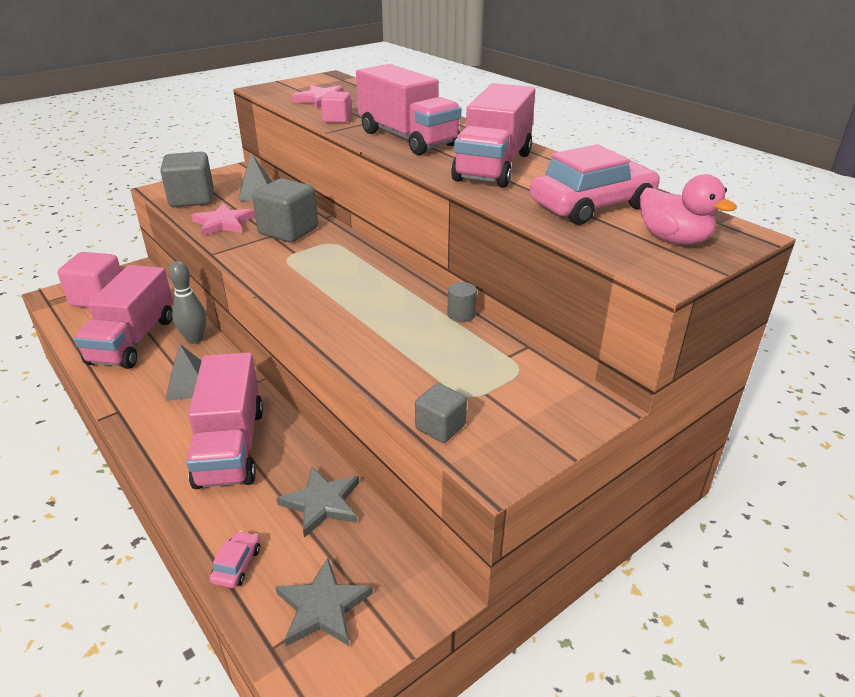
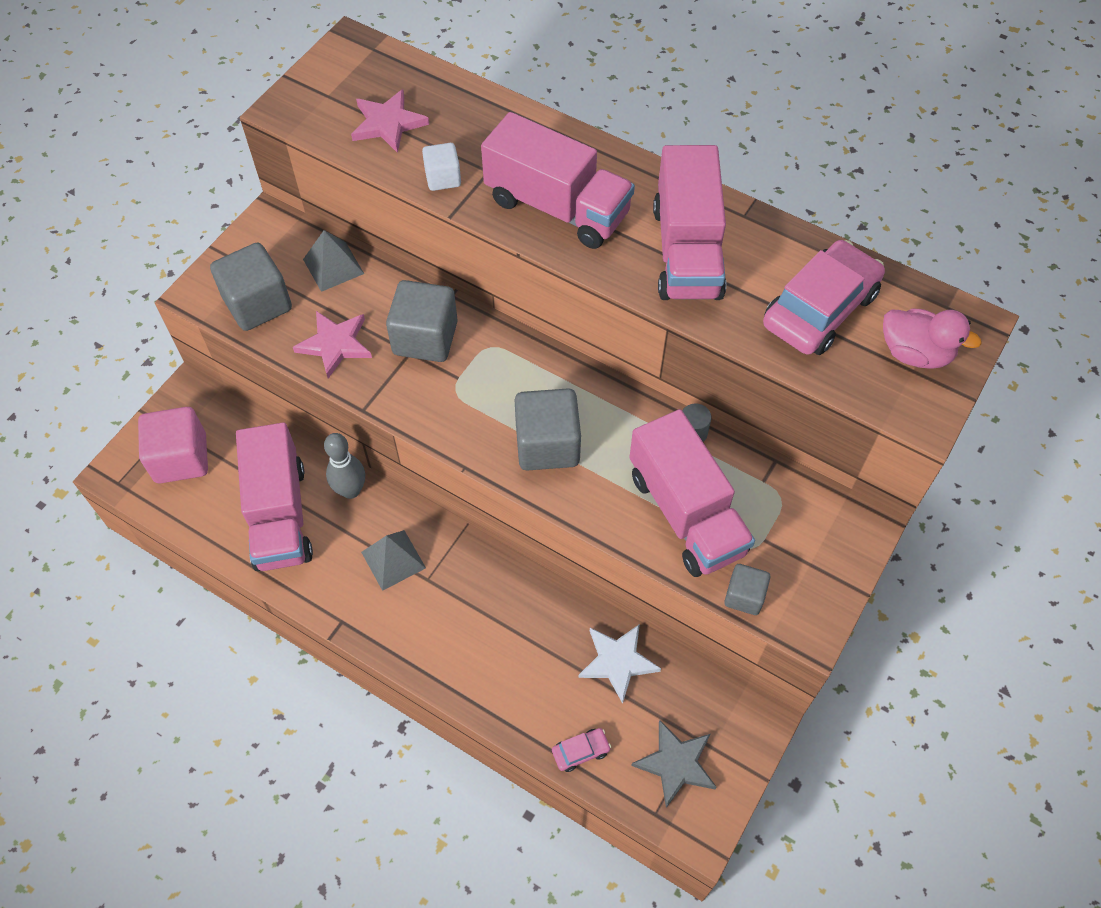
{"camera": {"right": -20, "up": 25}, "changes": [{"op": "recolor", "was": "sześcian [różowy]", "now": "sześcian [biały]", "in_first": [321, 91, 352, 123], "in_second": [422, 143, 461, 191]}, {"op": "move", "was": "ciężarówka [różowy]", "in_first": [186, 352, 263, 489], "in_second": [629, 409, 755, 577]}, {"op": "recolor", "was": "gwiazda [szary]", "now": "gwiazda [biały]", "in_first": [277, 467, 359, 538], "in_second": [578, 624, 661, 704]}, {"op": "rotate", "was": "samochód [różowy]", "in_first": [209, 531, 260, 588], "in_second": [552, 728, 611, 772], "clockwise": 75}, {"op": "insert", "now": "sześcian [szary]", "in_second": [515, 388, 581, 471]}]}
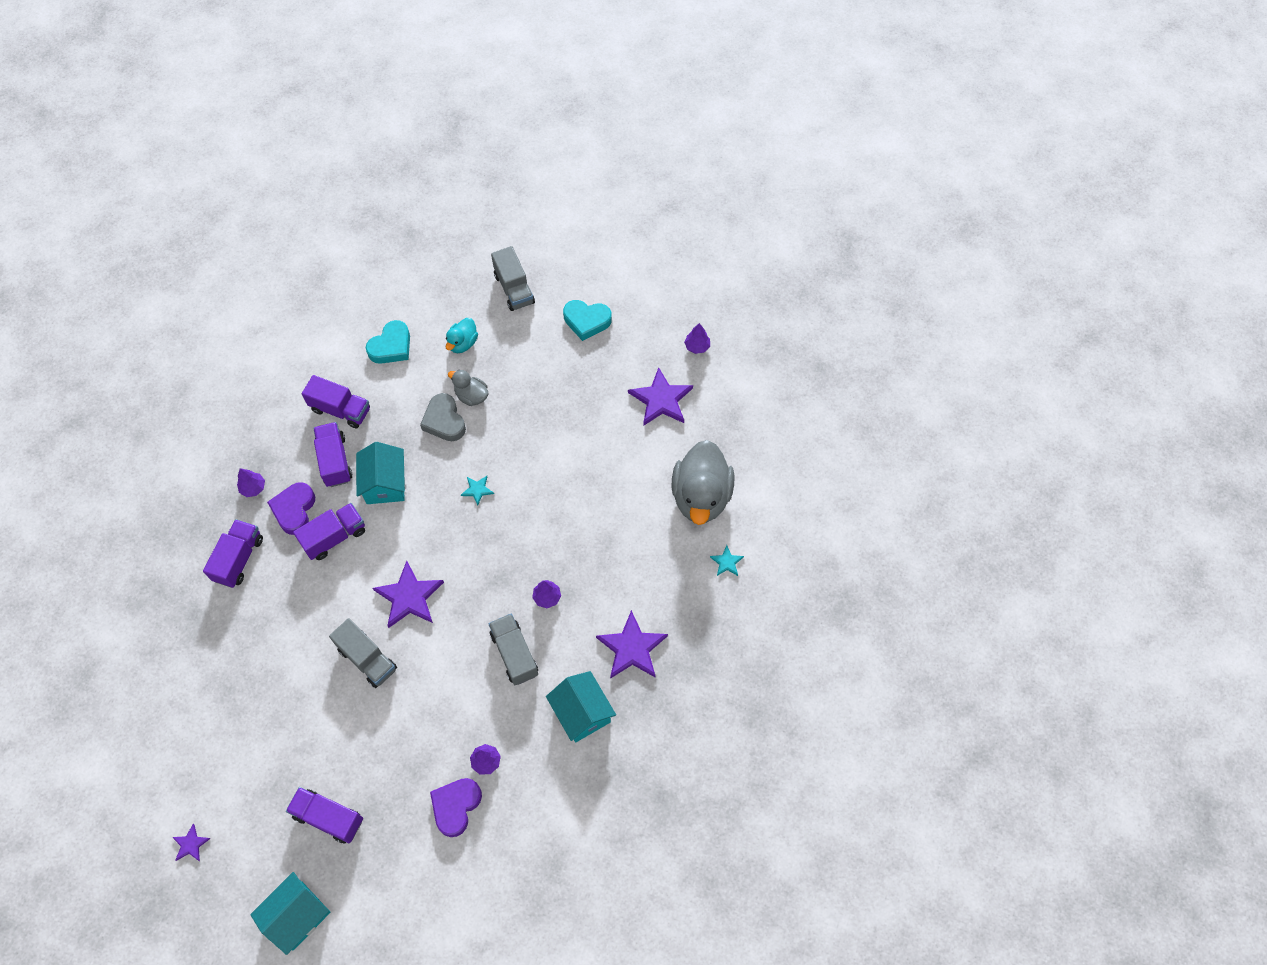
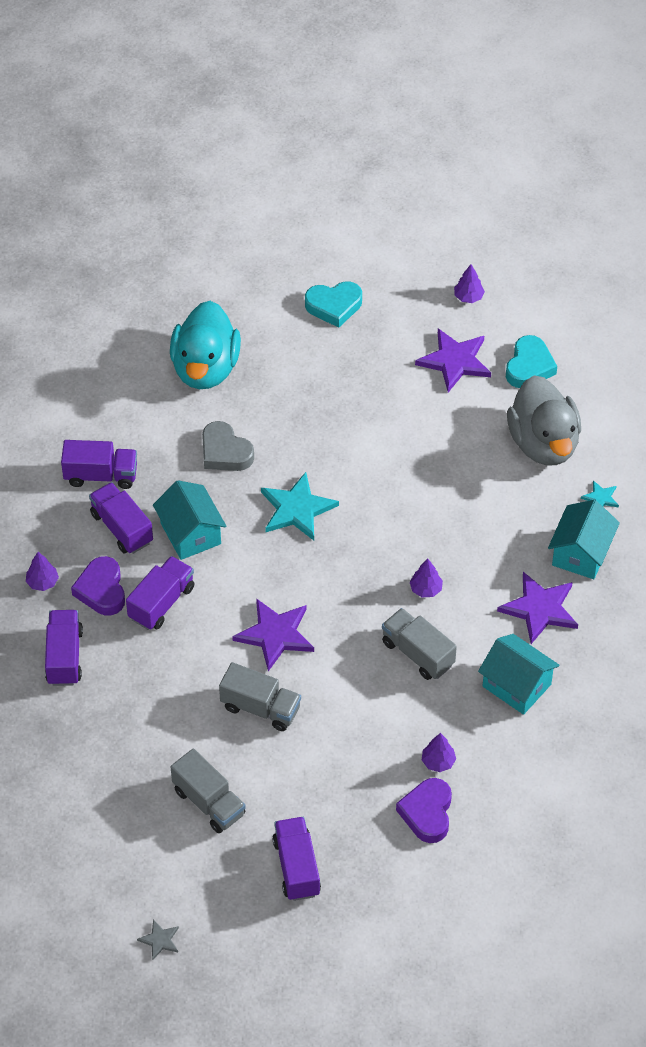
{"camera": {"right": -20, "up": -10}, "changes": [{"op": "move", "was": "ciężarówka [szary]", "in_first": [491, 246, 535, 311], "in_second": [171, 748, 246, 833]}, {"op": "resize", "was": "kaczka [turkusowy]", "in_first": [446, 318, 478, 353], "in_second": [170, 301, 241, 389], "ratio": 2.03}, {"op": "move", "was": "serce [turkusowy]", "in_first": [366, 320, 410, 364], "in_second": [506, 335, 557, 388]}, {"op": "delete", "was": "kaczka [szary]", "in_first": [448, 370, 488, 406]}, {"op": "resize", "was": "gwiazda [turkusowy]", "in_first": [461, 476, 494, 505], "in_second": [261, 472, 339, 541], "ratio": 2.05}, {"op": "rotate", "was": "ciężarówka [fioletowy]", "in_first": [286, 787, 363, 844], "in_second": [272, 817, 321, 901], "clockwise": 75}, {"op": "recolor", "was": "gwiazda [fioletowy]", "now": "gwiazda [szary]", "in_first": [172, 824, 210, 861], "in_second": [137, 919, 179, 960]}, {"op": "move", "was": "domek [turkusowy]", "in_first": [250, 872, 330, 955], "in_second": [548, 500, 620, 579]}]}
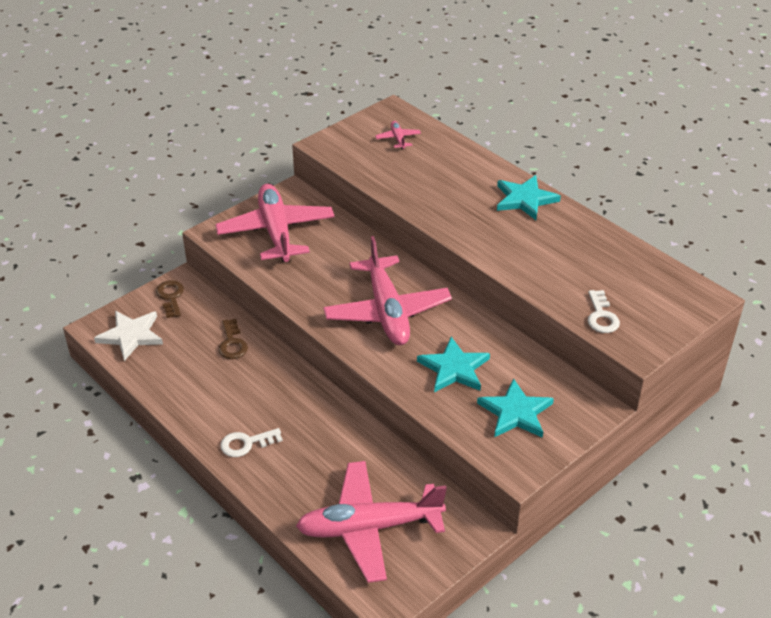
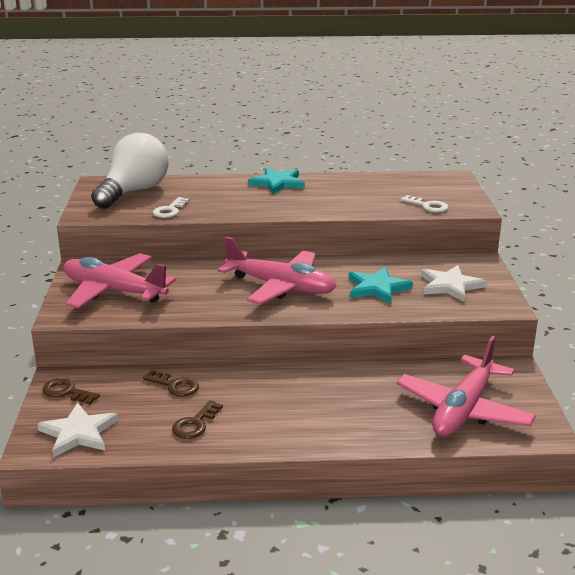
{"camera": {"right": -50, "up": -15}, "changes": [{"op": "replace", "was": "samolot [różowy]", "now": "żarówka [biały]", "in_first": [375, 121, 421, 149], "in_second": [91, 133, 169, 209]}, {"op": "recolor", "was": "gwiazda [turkusowy]", "now": "gwiazda [biały]", "in_first": [477, 378, 554, 438], "in_second": [421, 265, 486, 302]}, {"op": "move", "was": "klucz [biały]", "in_first": [220, 428, 283, 457], "in_second": [153, 197, 189, 218]}, {"op": "insert", "now": "klucz [brązowy]", "in_second": [172, 400, 223, 439]}]}
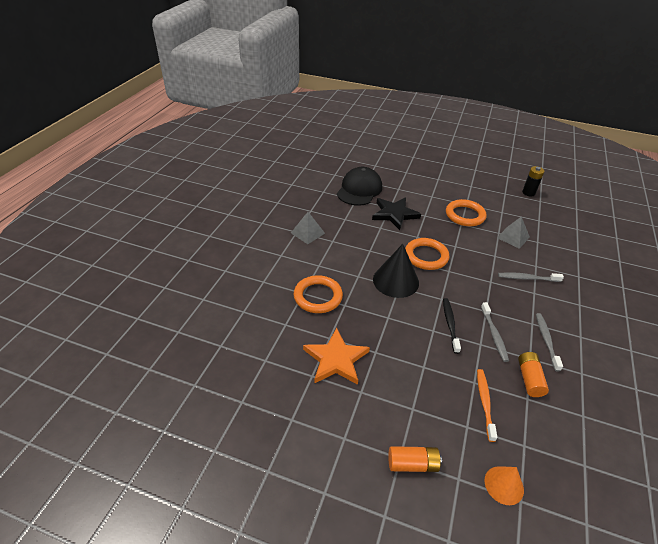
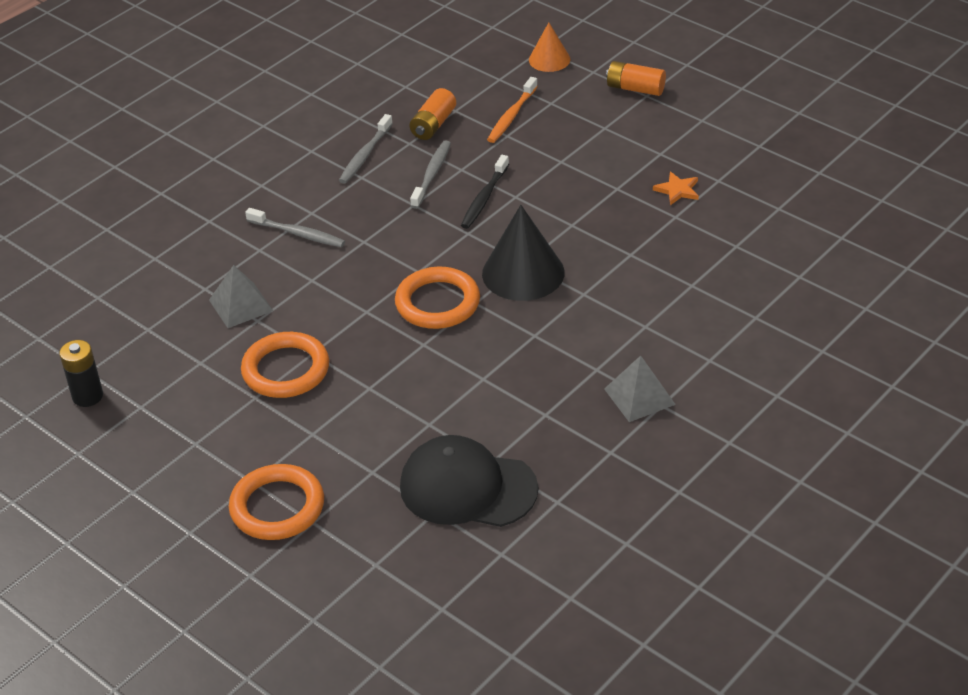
{"camera": {"right": -155, "up": 0}, "changes": [{"op": "rotate", "was": "czapka [czarny]", "in_first": [337, 167, 382, 206], "in_second": [400, 435, 538, 527], "clockwise": 60}, {"op": "delete", "was": "gwiazda [czarny]", "in_first": [372, 197, 421, 230]}, {"op": "move", "was": "pierścień [pomarańczowy]", "in_first": [294, 275, 343, 313], "in_second": [229, 464, 324, 540]}, {"op": "resize", "was": "gwiazda [pomarańczowy]", "in_first": [303, 328, 370, 385], "in_second": [653, 172, 699, 205], "ratio": 0.49}]}
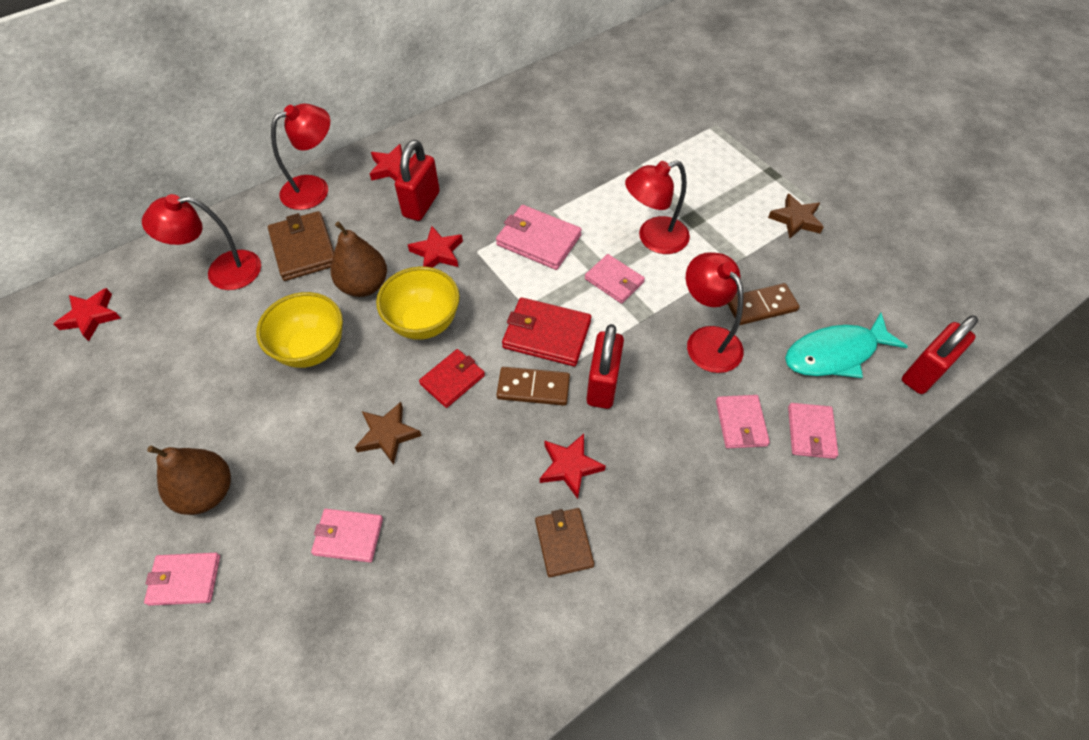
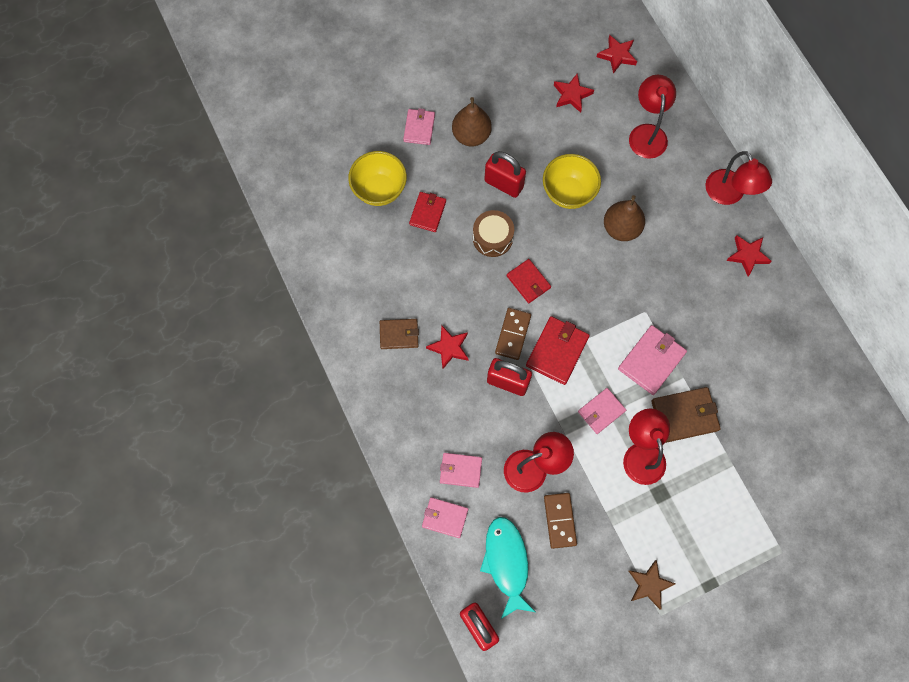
{"camera": {"right": 100, "up": 15}, "changes": [{"op": "move", "was": "kłódka [czerwony]", "in_first": [395, 140, 440, 221], "in_second": [484, 151, 526, 198]}, {"op": "move", "was": "portfel [brązowy]", "in_first": [268, 211, 334, 281], "in_second": [651, 387, 721, 443]}, {"op": "move", "was": "gwiazda [czerwony]", "in_first": [408, 226, 463, 268], "in_second": [554, 74, 594, 113]}, {"op": "move", "was": "miska [żółty]", "in_first": [376, 267, 460, 340], "in_second": [348, 151, 407, 206]}, {"op": "replace", "was": "gwiazda [brązowy]", "now": "bęben [brązowy]", "in_first": [355, 402, 422, 465], "in_second": [473, 210, 514, 257]}, {"op": "recolor", "was": "portfel [różowy]", "now": "portfel [czerwony]", "in_first": [311, 509, 383, 562], "in_second": [409, 192, 446, 232]}]}
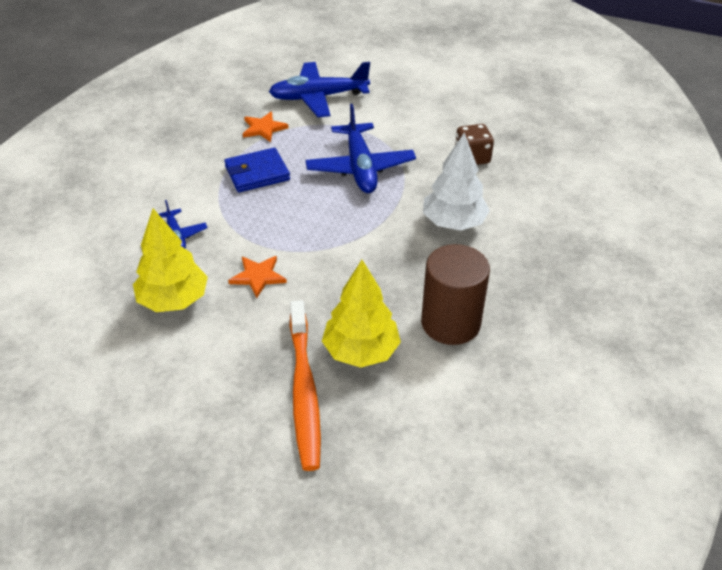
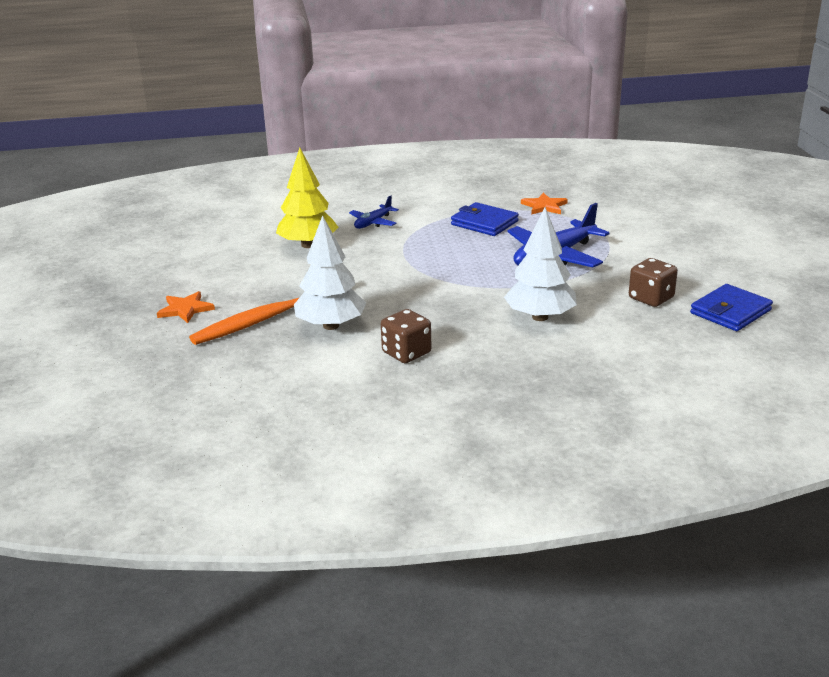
{"camera": {"right": 60, "up": -15}, "changes": [{"op": "delete", "was": "samolot [niebieski]", "in_first": [269, 62, 370, 117]}, {"op": "replace", "was": "walec [brązowy]", "now": "kostka do gry [brązowy]", "in_first": [421, 244, 490, 345], "in_second": [381, 309, 432, 363]}, {"op": "move", "was": "gwiazda [pomarańczowy]", "in_first": [228, 256, 287, 298], "in_second": [157, 291, 215, 323]}, {"op": "recolor", "was": "drzewko [żółty]", "now": "drzewko [biały]", "in_first": [322, 260, 401, 368], "in_second": [294, 215, 366, 330]}, {"op": "insert", "now": "portfel [niebieski]", "in_second": [690, 284, 773, 331]}]}
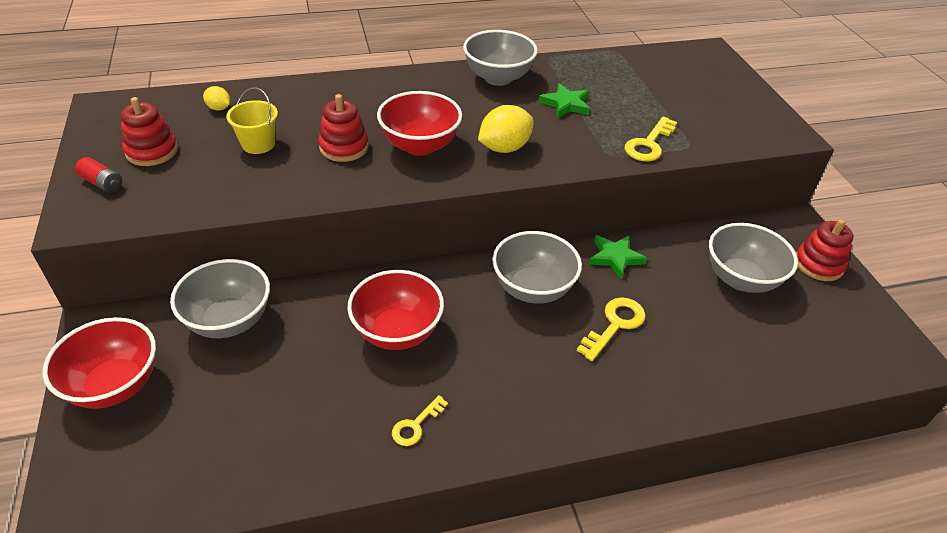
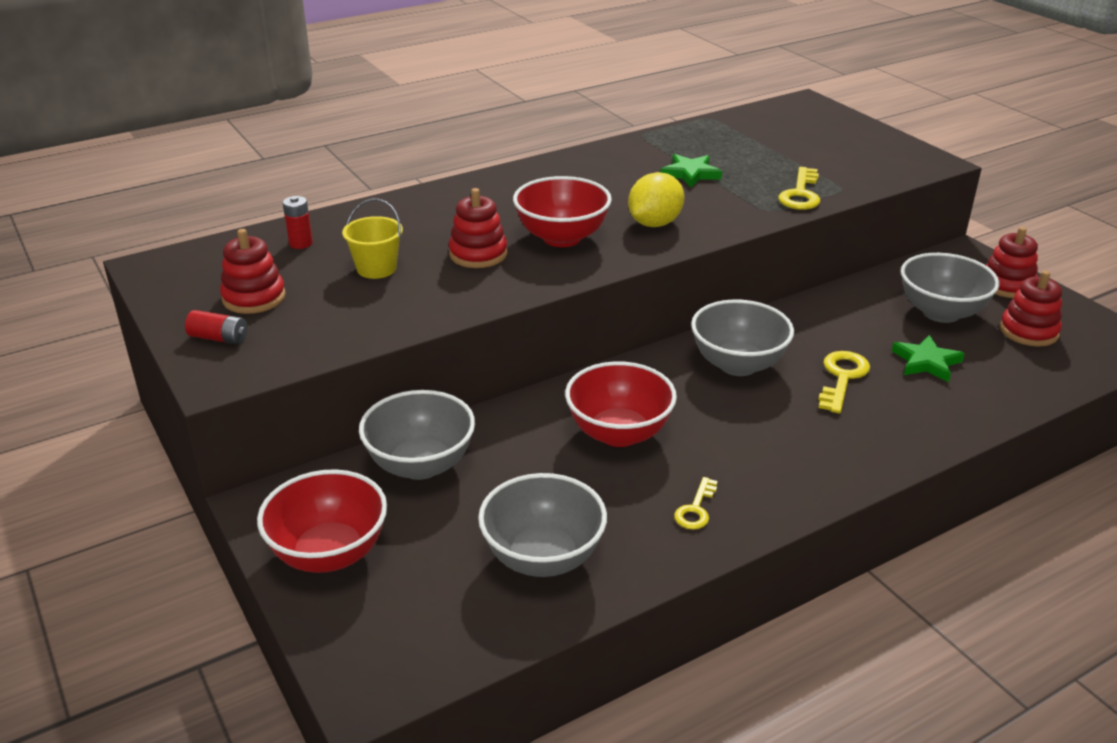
{"camera": {"right": -15, "up": -10}, "changes": [{"op": "move", "was": "miska [szary]", "in_first": [463, 30, 538, 86], "in_second": [478, 473, 607, 577]}, {"op": "replace", "was": "cytryna [żółty]", "now": "bateria [czerwony]", "in_first": [203, 86, 230, 110], "in_second": [283, 196, 313, 249]}, {"op": "move", "was": "gwiazda [zielony]", "in_first": [589, 235, 647, 279], "in_second": [892, 335, 965, 382]}, {"op": "insert", "now": "zabawka nakładanka [czerwony]", "in_second": [1000, 271, 1062, 347]}]}
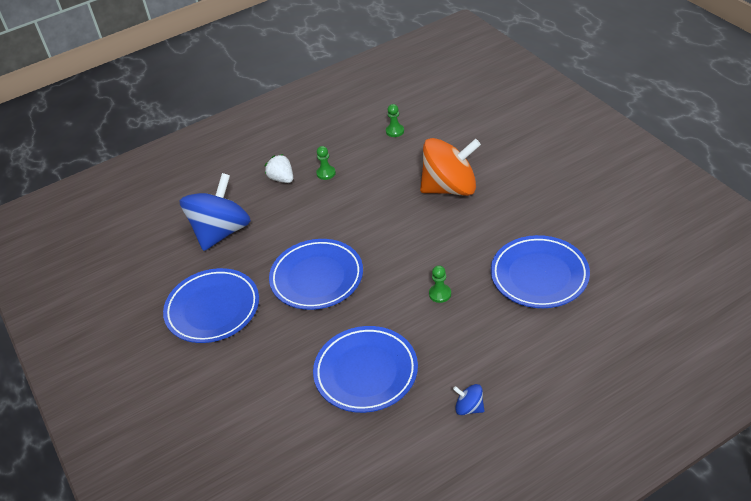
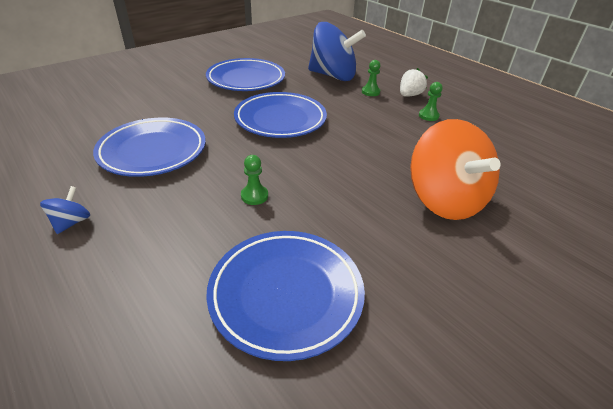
{"camera": {"right": 75, "up": -5}, "changes": [{"op": "move", "was": "pionek [zielony]", "in_first": [386, 104, 404, 137], "in_second": [362, 60, 380, 96]}]}
